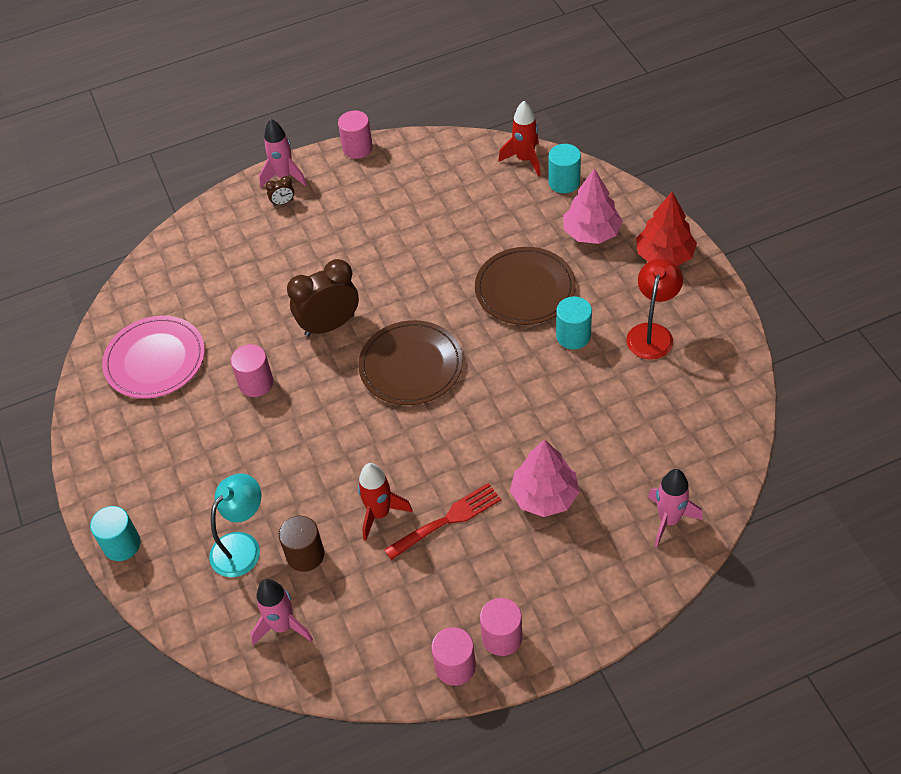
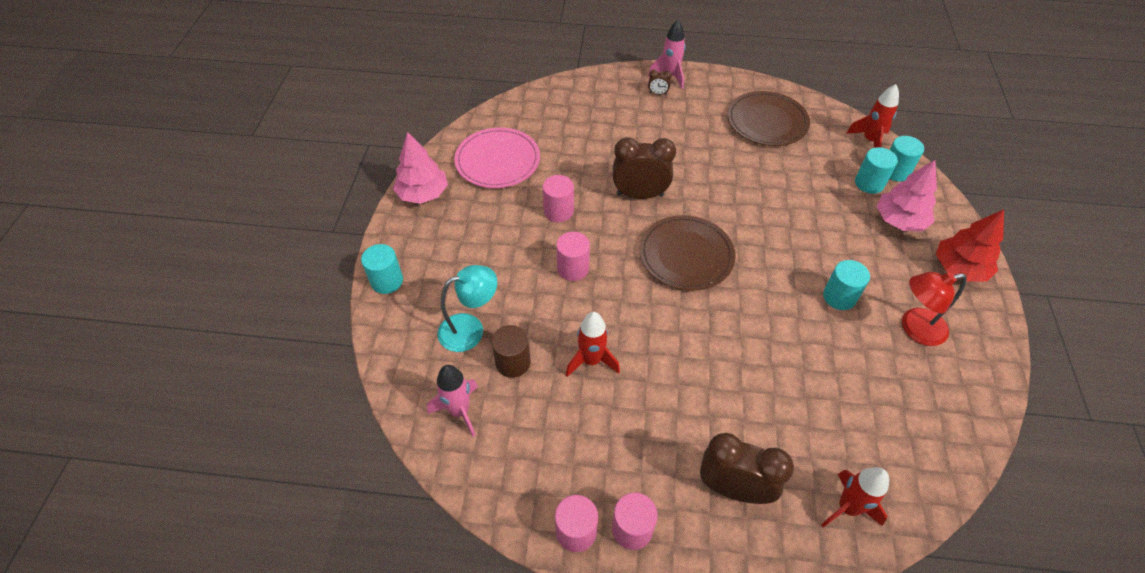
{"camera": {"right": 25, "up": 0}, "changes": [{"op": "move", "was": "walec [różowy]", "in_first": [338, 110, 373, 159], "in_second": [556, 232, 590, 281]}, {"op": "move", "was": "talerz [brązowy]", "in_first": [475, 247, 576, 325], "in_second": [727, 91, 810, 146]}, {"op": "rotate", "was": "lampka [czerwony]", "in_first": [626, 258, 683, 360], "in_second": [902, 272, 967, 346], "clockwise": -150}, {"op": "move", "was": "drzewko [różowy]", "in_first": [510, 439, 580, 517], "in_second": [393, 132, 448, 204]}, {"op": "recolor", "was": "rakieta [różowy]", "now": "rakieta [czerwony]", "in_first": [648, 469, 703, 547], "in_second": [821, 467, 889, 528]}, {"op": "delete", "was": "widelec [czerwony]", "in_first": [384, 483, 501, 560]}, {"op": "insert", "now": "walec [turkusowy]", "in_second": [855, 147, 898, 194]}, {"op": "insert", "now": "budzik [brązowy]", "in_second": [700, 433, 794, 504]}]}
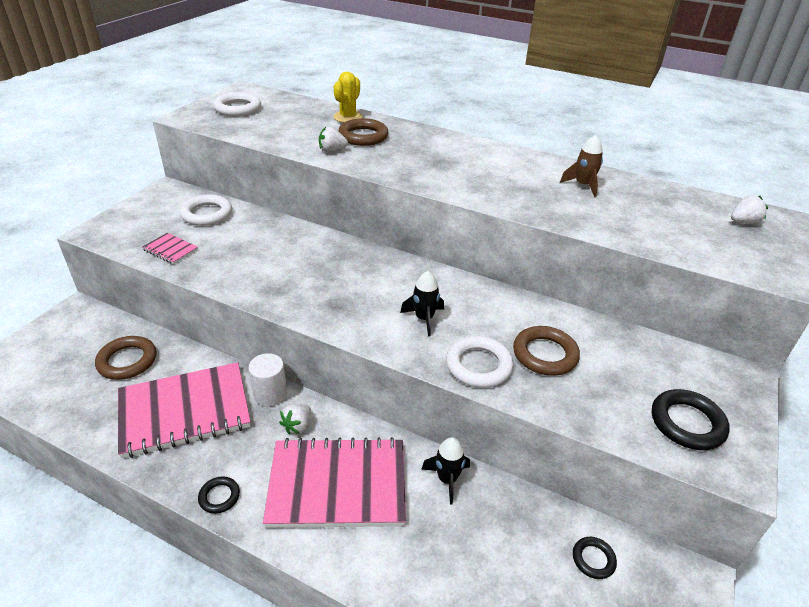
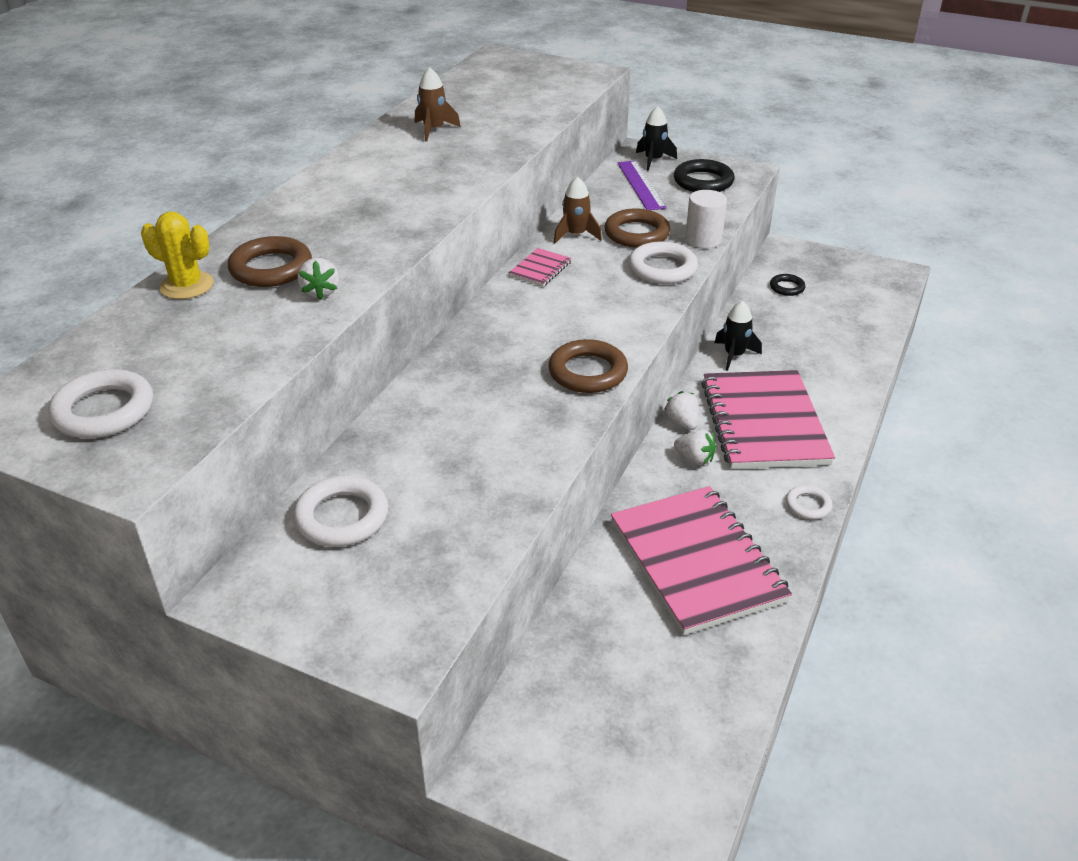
{"camera": {"right": -90, "up": 0}, "changes": [{"op": "move", "was": "truskawka [biały]", "in_first": [731, 195, 768, 224], "in_second": [664, 391, 699, 430]}, {"op": "move", "was": "zeszyt [różowy]", "in_first": [142, 233, 198, 264], "in_second": [509, 248, 572, 287]}, {"op": "move", "was": "rakieta [czarny]", "in_first": [400, 271, 444, 336], "in_second": [636, 106, 677, 171]}, {"op": "move", "was": "pierścień [brązowy]", "in_first": [95, 336, 156, 380], "in_second": [549, 339, 628, 393]}, {"op": "move", "was": "walec [biały]", "in_first": [248, 353, 287, 407], "in_second": [685, 190, 727, 248]}, {"op": "recolor", "was": "pierścień [czarny]", "now": "pierścień [biały]", "in_first": [198, 476, 240, 514], "in_second": [786, 485, 832, 519]}, {"op": "insert", "now": "linijka [fioletowy]", "in_second": [617, 161, 666, 210]}, {"op": "insert", "now": "rakieta [brązowy]", "in_second": [554, 177, 602, 243]}]}
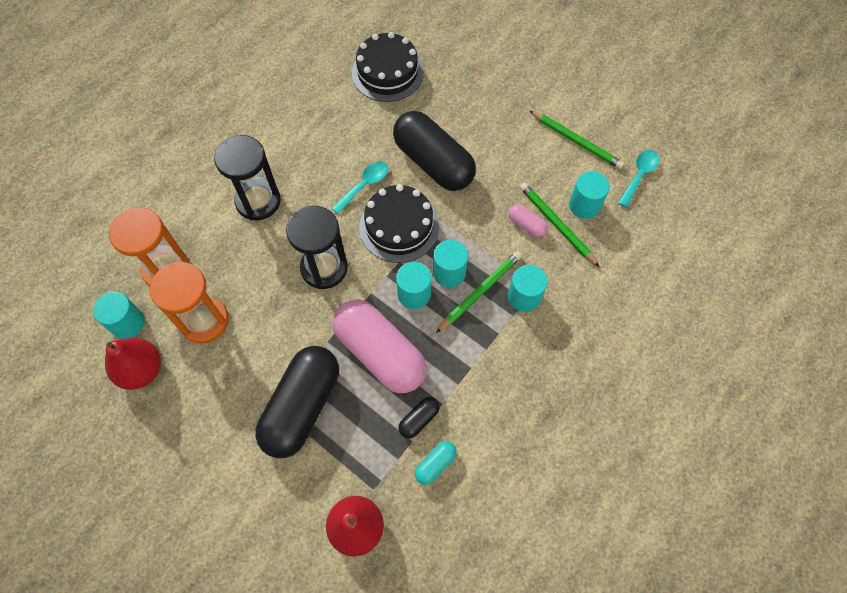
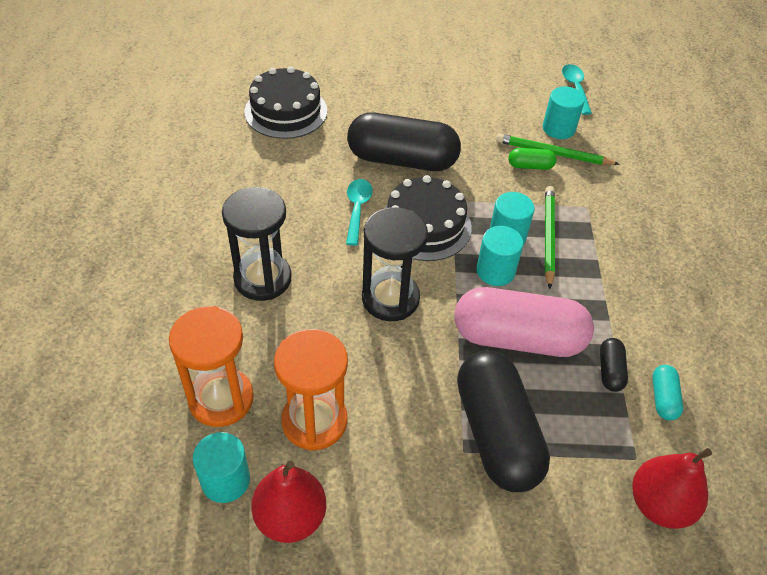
{"camera": {"right": -40, "up": -15}, "changes": [{"op": "delete", "was": "ołówek [zielony]", "in_first": [530, 111, 624, 169]}, {"op": "recolor", "was": "kapsułka [różowy]", "now": "kapsułka [zielony]", "in_first": [508, 204, 548, 237], "in_second": [509, 148, 556, 170]}, {"op": "delete", "was": "walec [turkusowy]", "in_first": [508, 265, 548, 312]}]}
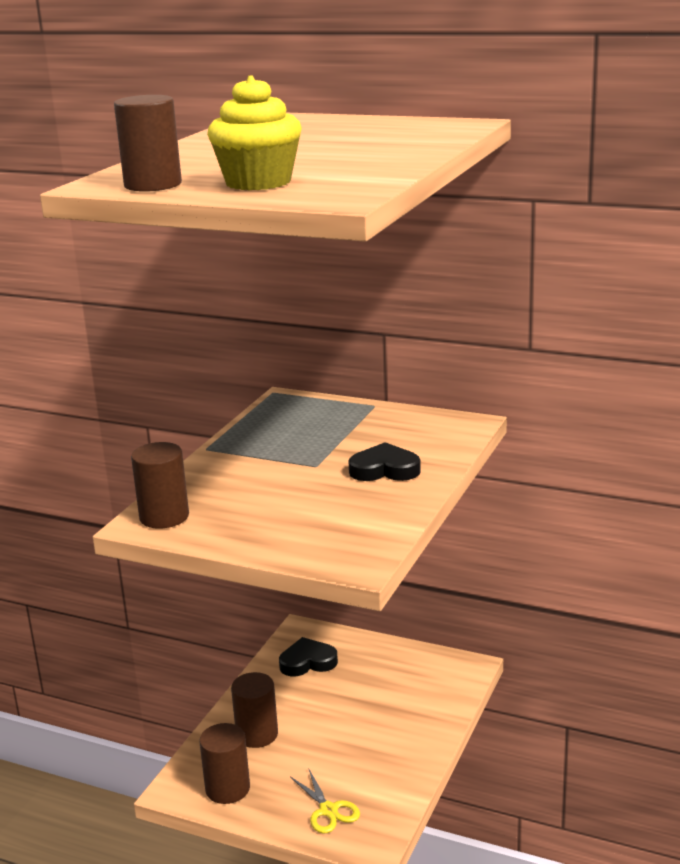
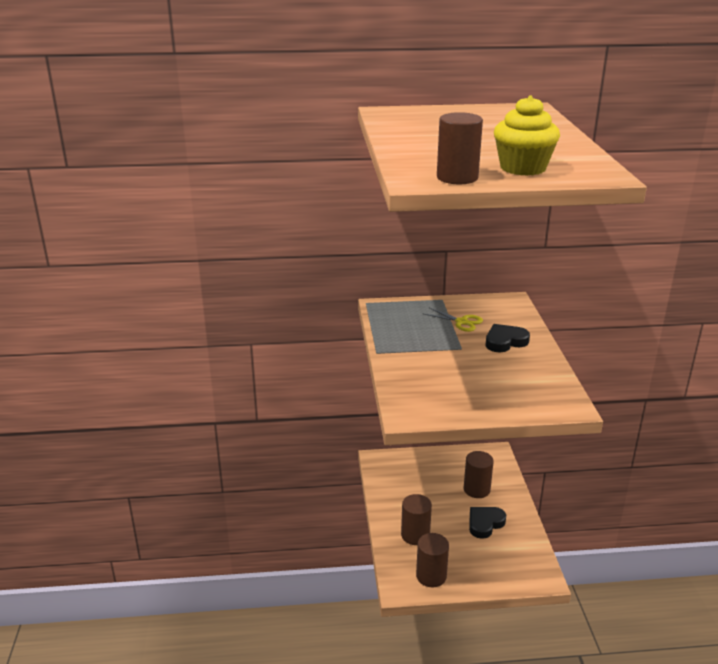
{"camera": {"right": -30, "up": 5}, "changes": [{"op": "move", "was": "walec [brązowy]", "in_first": [131, 442, 189, 529], "in_second": [464, 451, 494, 498]}, {"op": "move", "was": "serce [czarny]", "in_first": [279, 637, 338, 677], "in_second": [469, 507, 506, 539]}, {"op": "move", "was": "nożyczki [żółty]", "in_first": [290, 769, 360, 833], "in_second": [422, 307, 483, 332]}]}
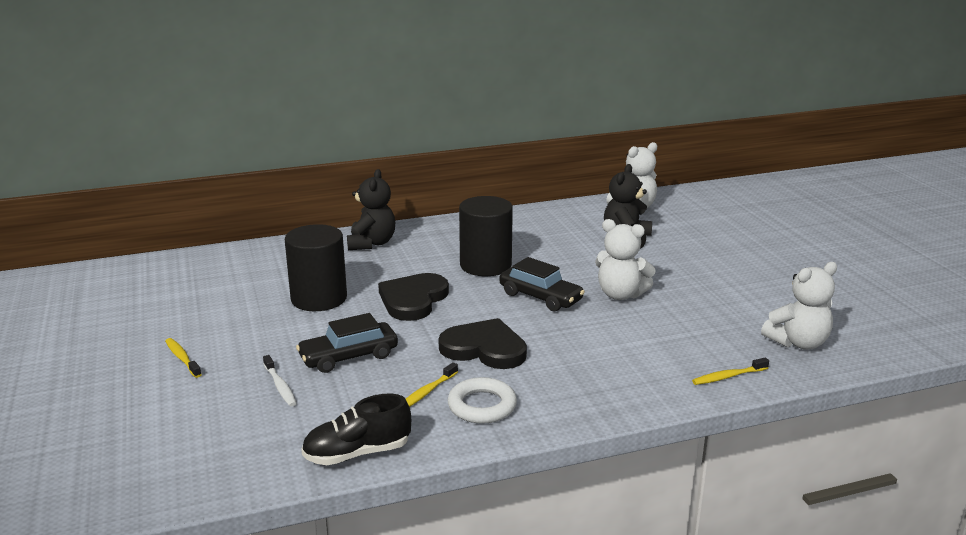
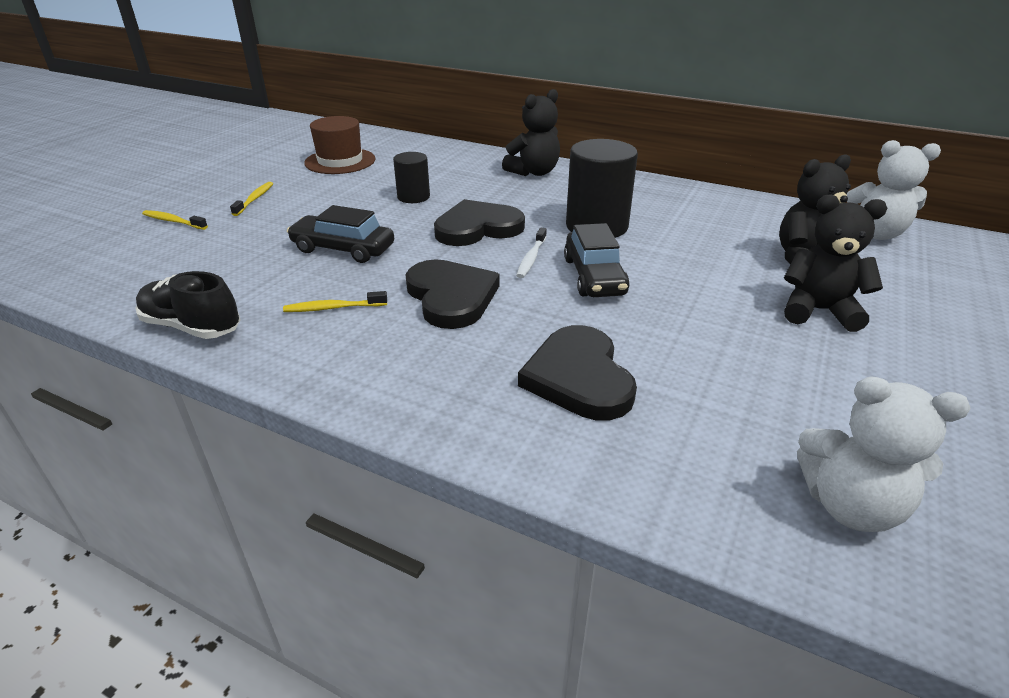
{"camera": {"right": 45, "up": 10}, "changes": [{"op": "delete", "was": "miś [biały]", "in_first": [595, 219, 656, 300]}, {"op": "resize", "was": "walec [czarny]", "in_first": [284, 224, 347, 311], "in_second": [393, 152, 430, 203], "ratio": 0.57}, {"op": "move", "was": "szczoteczka do zębów [biały]", "in_first": [263, 355, 297, 407], "in_second": [516, 228, 547, 278]}, {"op": "move", "was": "szczoteczka do zębów [żółty]", "in_first": [692, 358, 769, 385], "in_second": [142, 210, 208, 230]}, {"op": "delete", "was": "pierścień [biały]", "in_first": [448, 377, 517, 424]}, {"op": "insert", "now": "kapelusz [brązowy]", "in_second": [304, 116, 376, 174]}, {"op": "insert", "now": "miś [czarny]", "in_second": [784, 194, 887, 332]}, {"op": "insert", "now": "serce [czarny]", "in_second": [518, 325, 637, 420]}]}
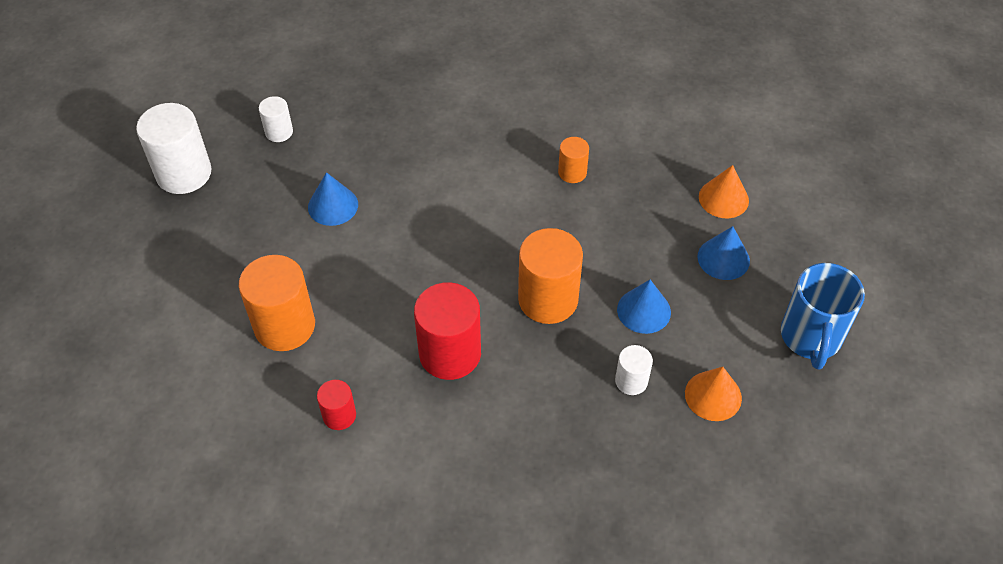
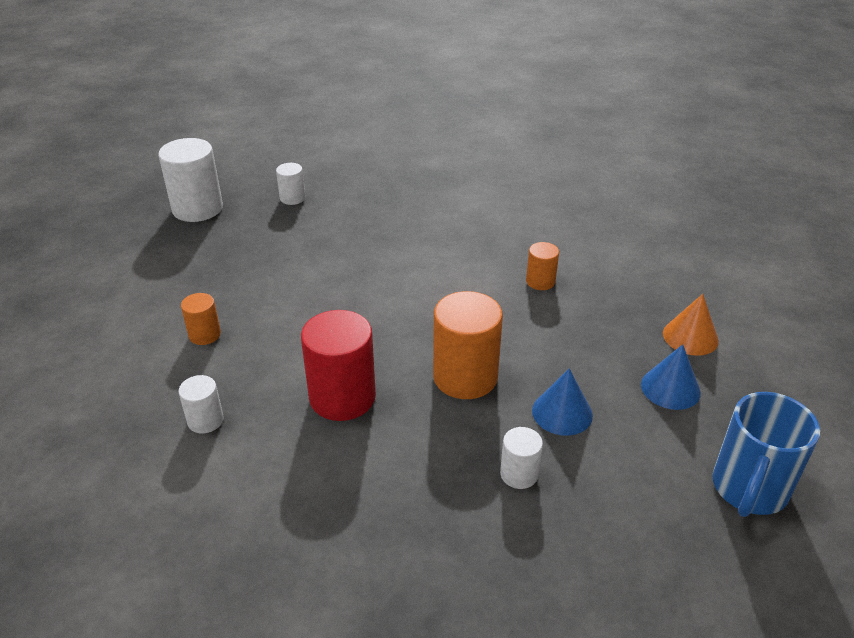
{"camera": {"right": 20, "up": -15}, "changes": [{"op": "delete", "was": "stożek [niebieski]", "in_first": [308, 172, 358, 226]}, {"op": "resize", "was": "walec [pomarańczowy]", "in_first": [239, 255, 315, 351], "in_second": [181, 293, 221, 345], "ratio": 0.52}, {"op": "delete", "was": "stożek [pomarańczowy]", "in_first": [685, 367, 742, 421]}, {"op": "recolor", "was": "walec [czerwony]", "now": "walec [biały]", "in_first": [317, 380, 356, 430], "in_second": [179, 375, 224, 434]}]}
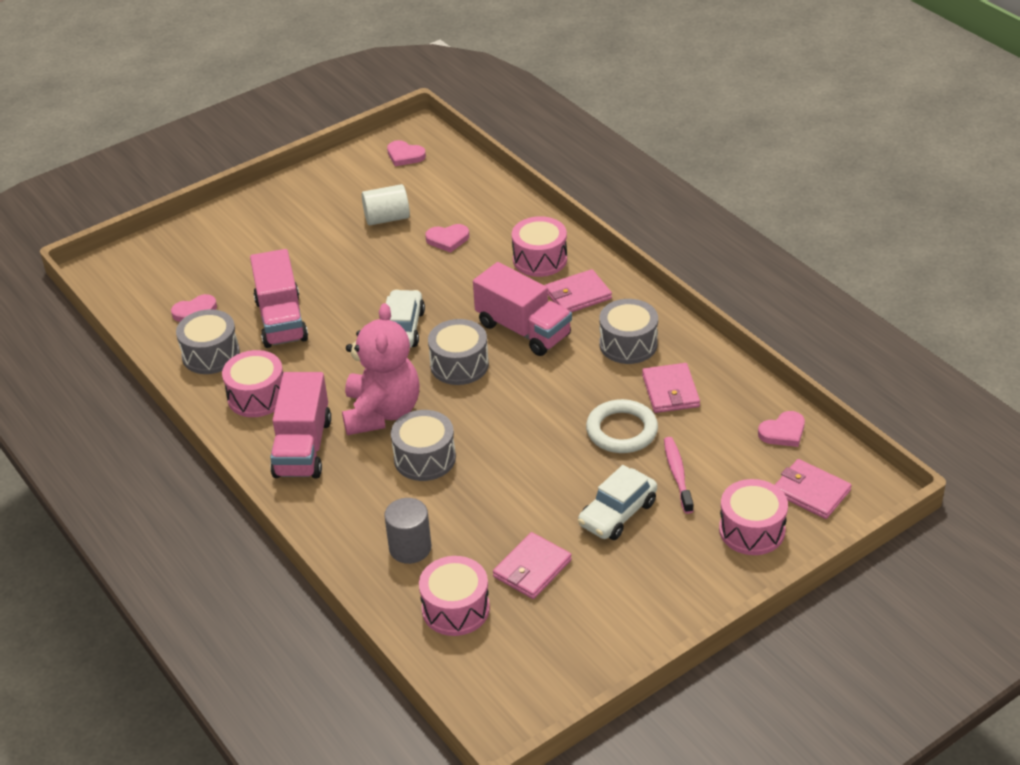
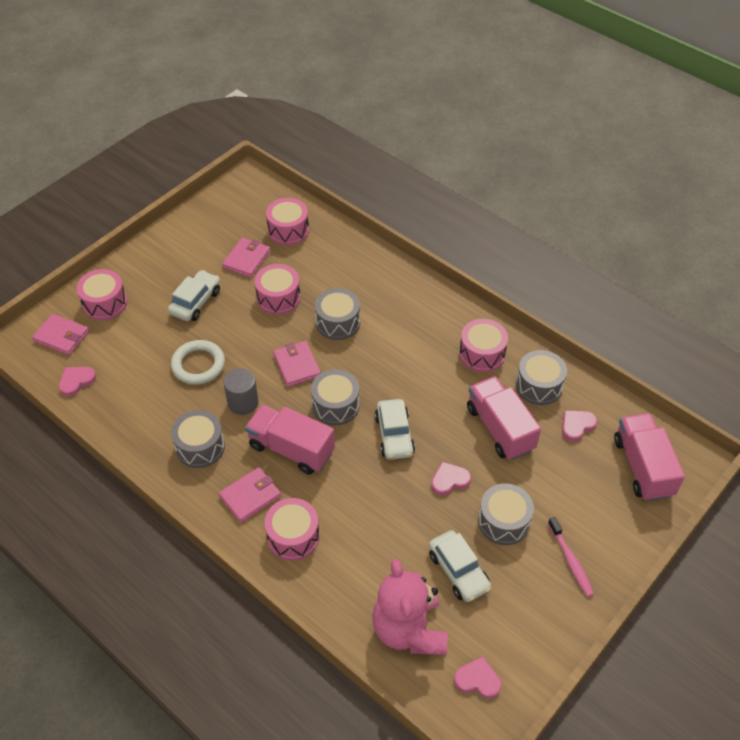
{"camera": {"right": 165, "up": 10}, "changes": [{"op": "replace", "was": "walec [biały]", "now": "samochód [biały]", "in_first": [362, 184, 410, 225], "in_second": [429, 530, 491, 602]}, {"op": "move", "was": "serce [różowy]", "in_first": [425, 224, 469, 253], "in_second": [431, 462, 471, 496]}, {"op": "move", "was": "miś [różowy]", "in_first": [342, 303, 420, 435], "in_second": [372, 559, 447, 655]}, {"op": "move", "was": "portfel [różowy]", "in_first": [642, 363, 700, 413], "in_second": [273, 341, 321, 387]}, {"op": "move", "was": "ciężarówka [różowy]", "in_first": [270, 372, 331, 478], "in_second": [614, 413, 685, 501]}, {"op": "move", "was": "szczoteczka do zębów [różowy]", "in_first": [664, 437, 694, 514], "in_second": [548, 517, 594, 597]}, {"op": "move", "was": "walec [szary]", "in_first": [384, 498, 432, 564], "in_second": [224, 368, 259, 415]}, {"op": "insert", "now": "bęben [różowy]", "in_second": [254, 264, 301, 315]}, {"op": "insert", "now": "bęben [szary]", "in_second": [478, 483, 534, 545]}]}
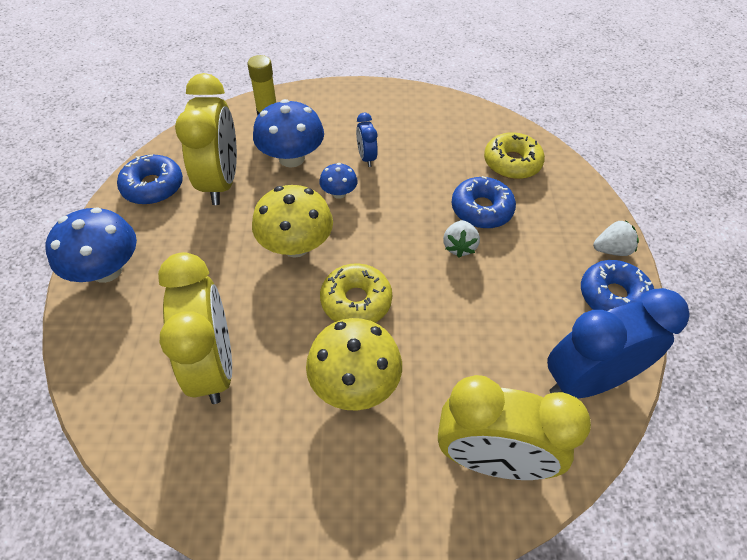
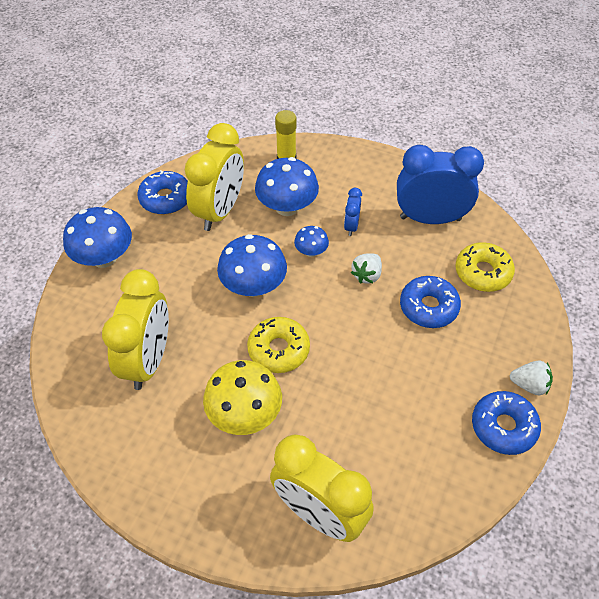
{"camera": {"right": 25, "up": 0}, "changes": [{"op": "recolor", "was": "grzyb [żółty]", "now": "grzyb [niebieski]", "in_first": [252, 185, 333, 258], "in_second": [217, 234, 287, 297]}, {"op": "move", "was": "truskawka [biały]", "in_first": [443, 220, 480, 258], "in_second": [351, 253, 382, 284]}, {"op": "move", "was": "budzik [niebieski]", "in_first": [547, 288, 689, 399], "in_second": [397, 145, 484, 224]}]}
